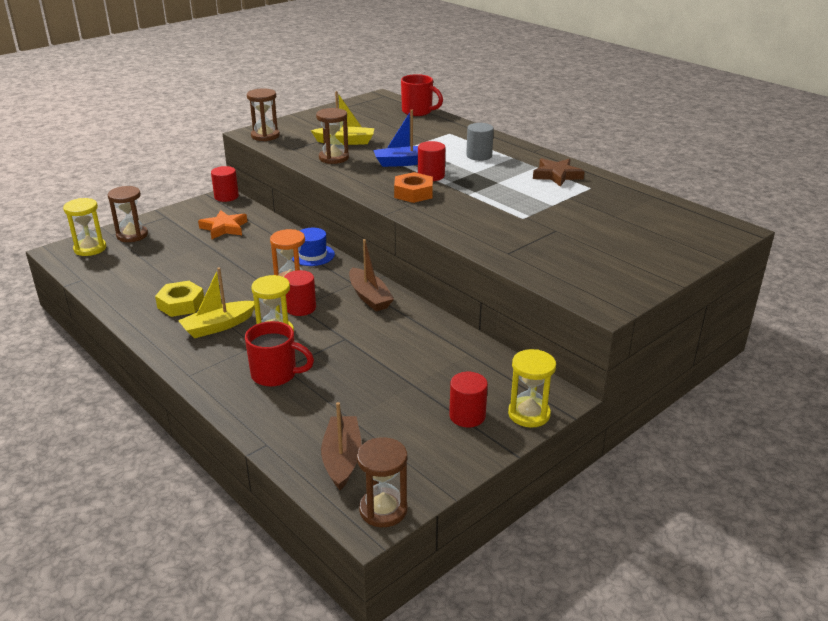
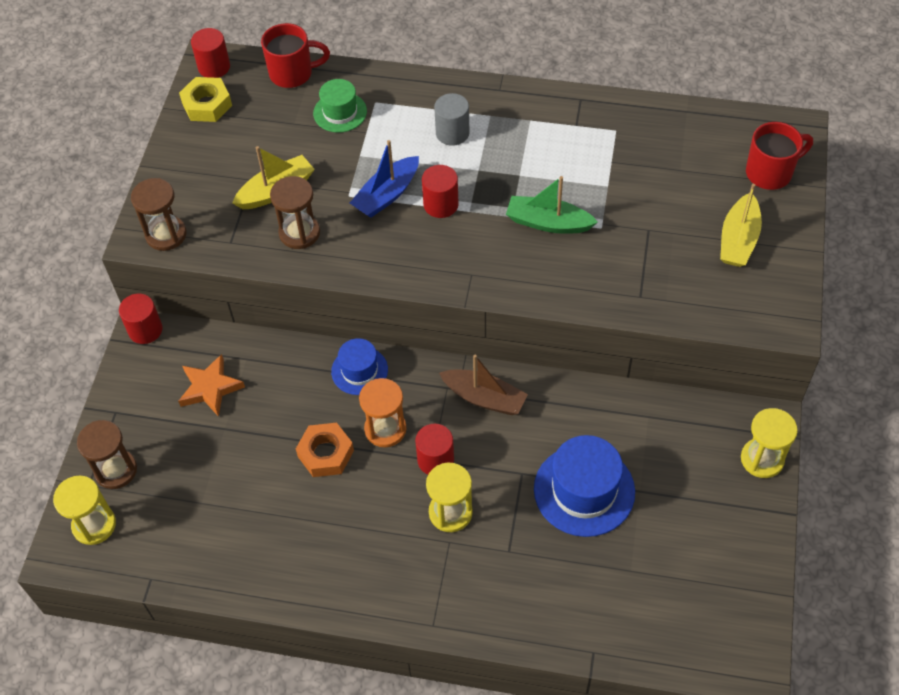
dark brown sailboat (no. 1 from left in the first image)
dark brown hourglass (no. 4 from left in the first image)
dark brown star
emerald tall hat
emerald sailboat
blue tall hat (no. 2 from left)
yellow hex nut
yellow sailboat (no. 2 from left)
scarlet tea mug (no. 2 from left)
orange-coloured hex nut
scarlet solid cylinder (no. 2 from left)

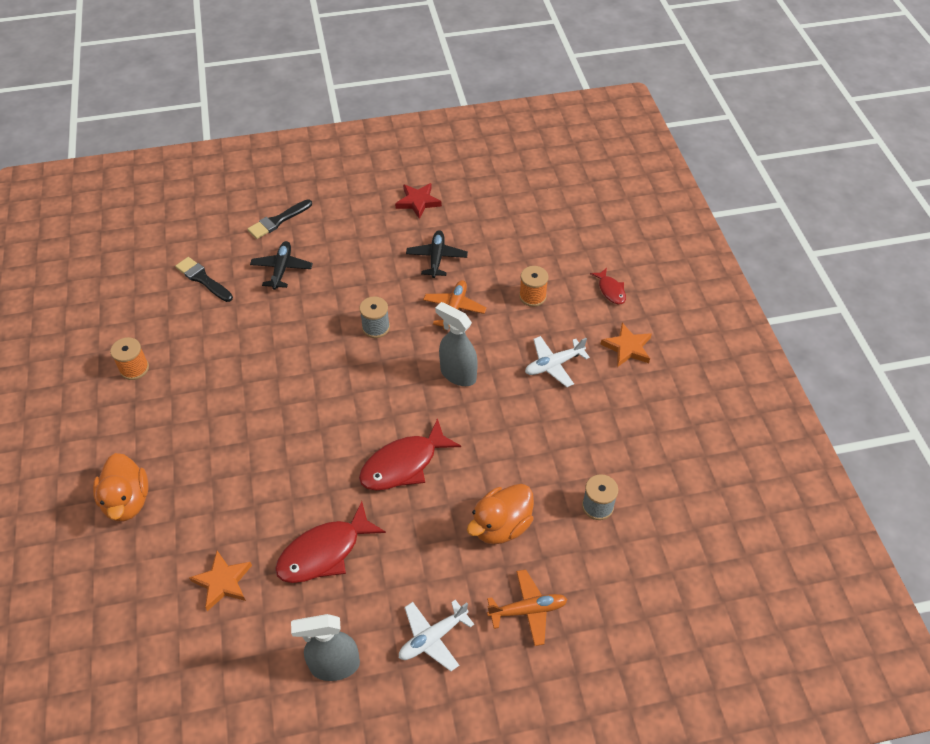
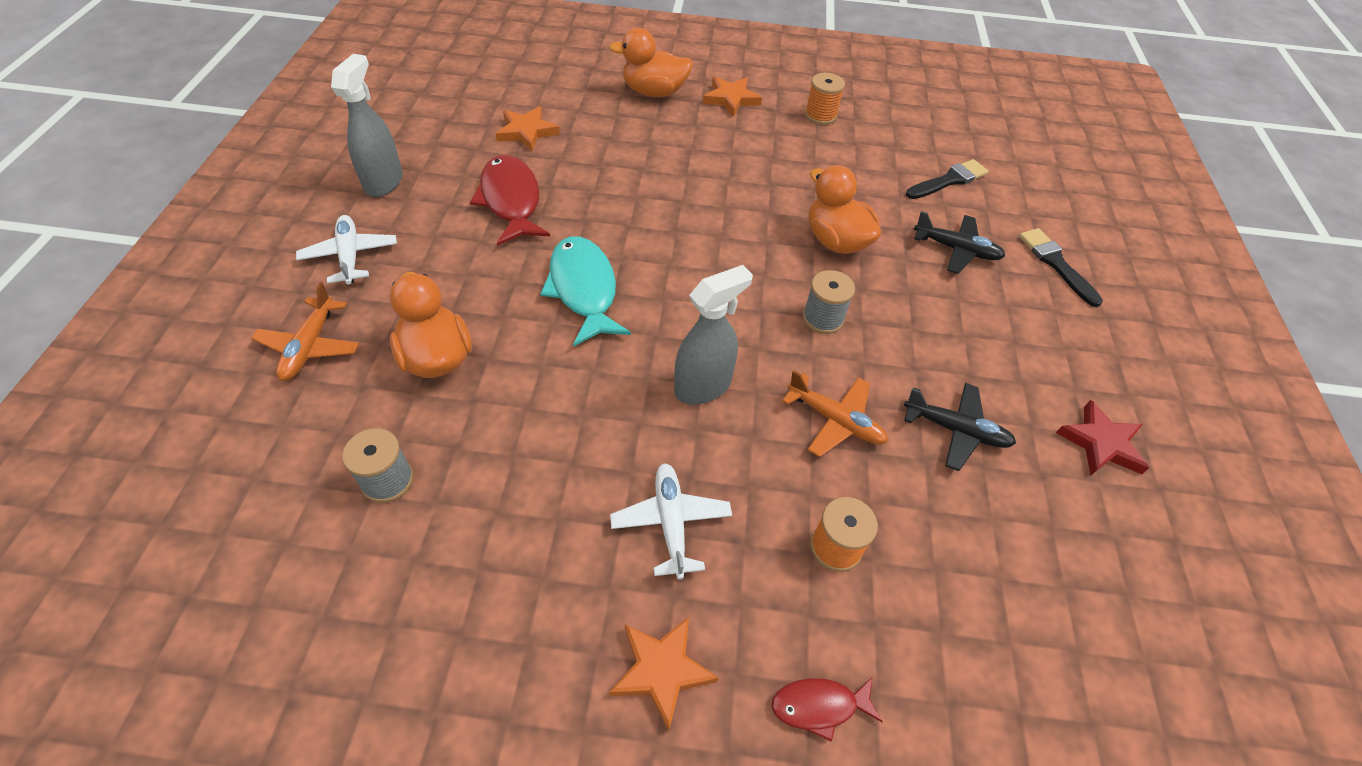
orange-coloured star (no. 3 from left)
orange-coloured toy duck (no. 3 from left)
teal fish

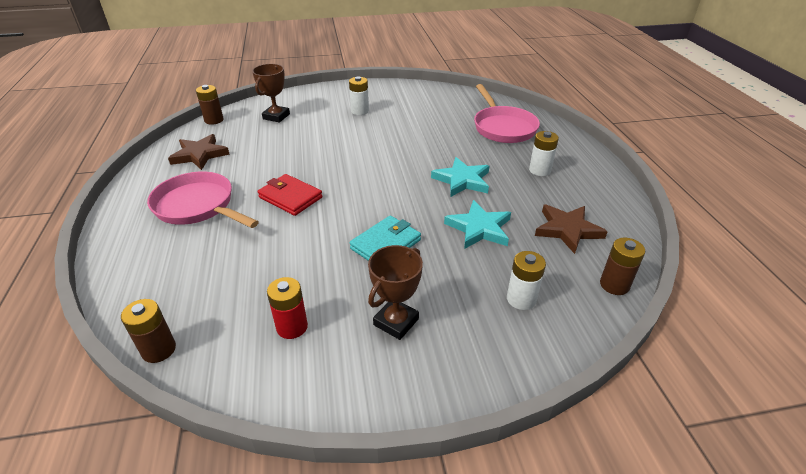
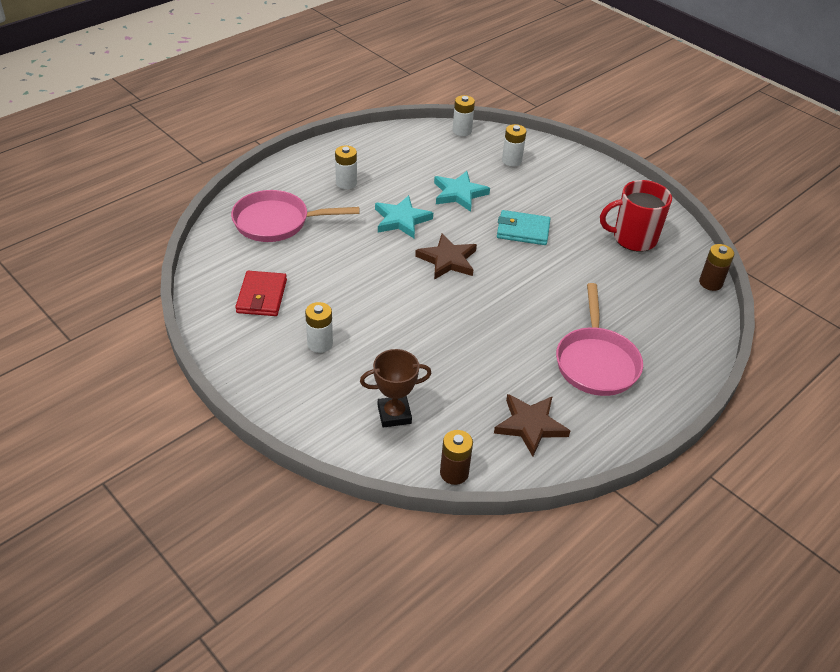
dark brown trophy (no. 2 from left in the first image)
scarlet wallet
dark brown star (no. 1 from left)
scarlet tea mug
snow-white power cell (no. 3 from left)
rosy pan (no. 1 from left)

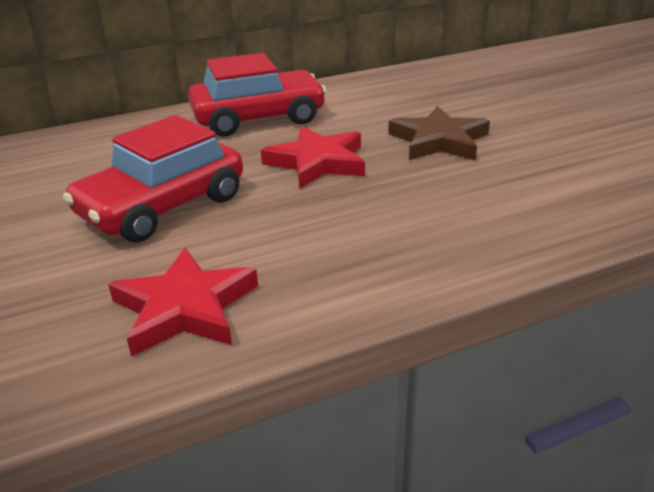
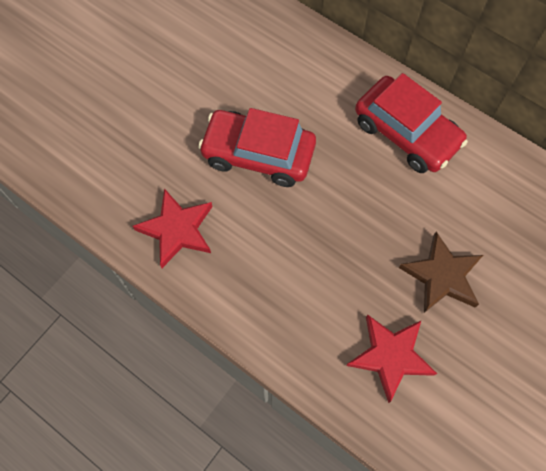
scarlet star (no. 2 from left)

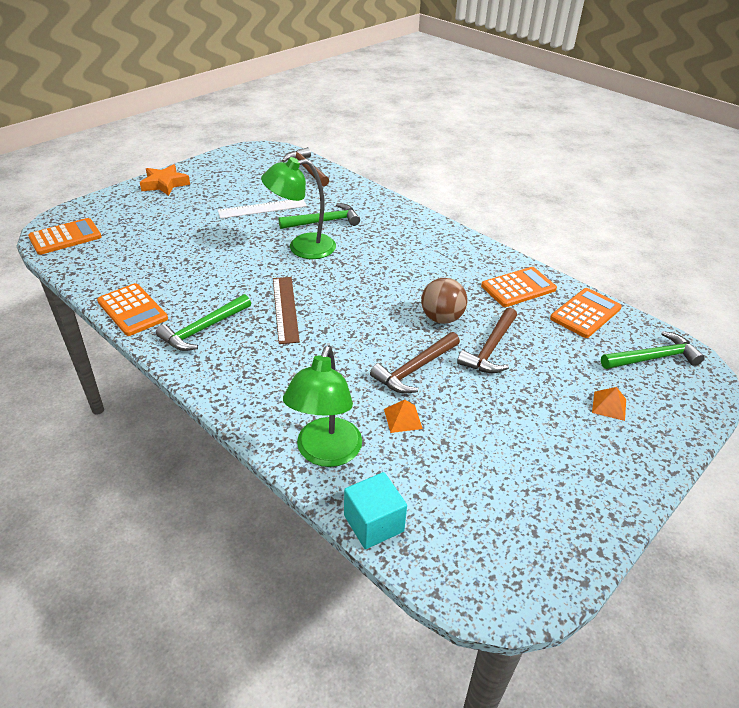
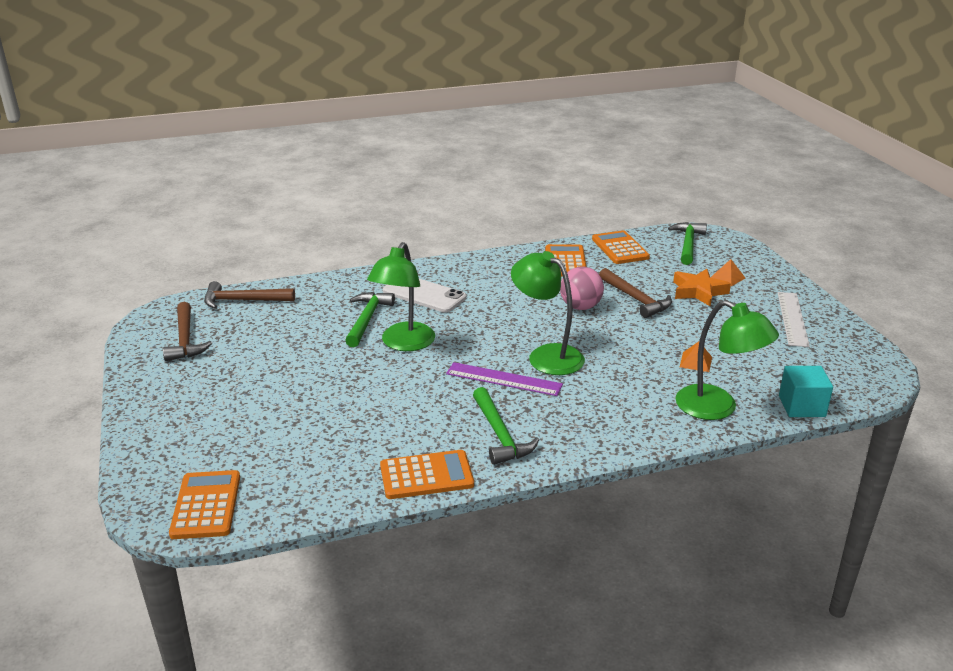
snow-white smartphone
emerald desk lamp (no. 2 from left)
orange-coloured star
snow-white straightedge
dark brown claw hammer (no. 1 from left)
purple straightedge
rosy sphere

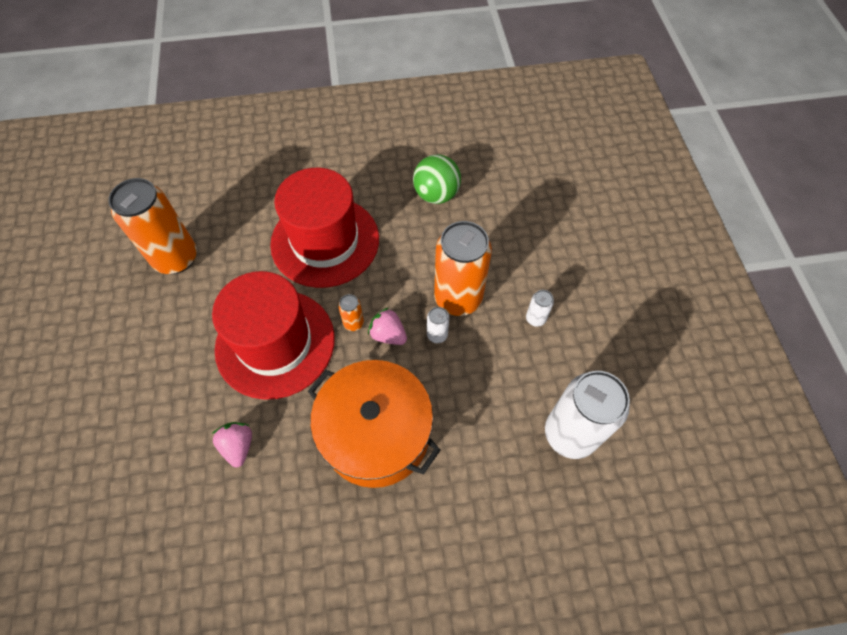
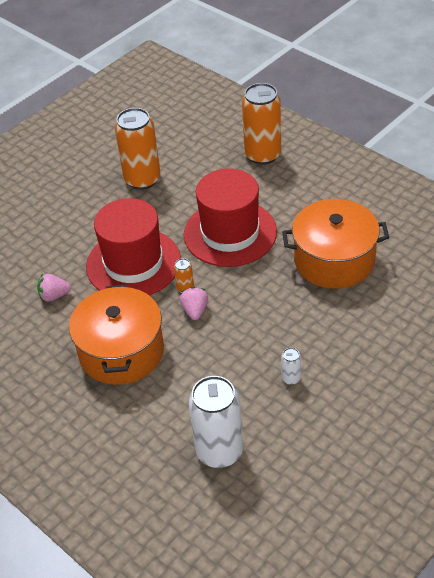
snow-white can (no. 1 from left in the first image)
orange-coloured can (no. 3 from left)
orange-coloured cooking pot (no. 2 from left)
rosy toy strawberry (no. 1 from left)

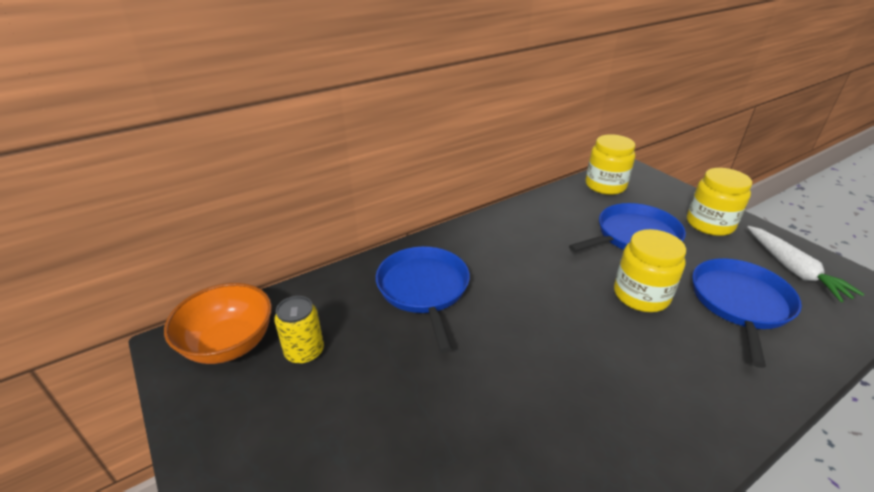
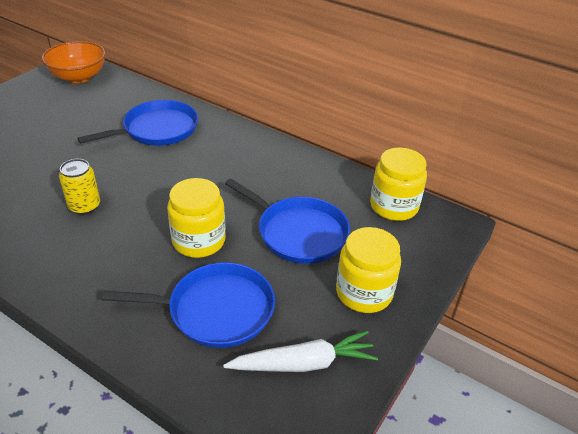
yellow can
snow-white root vegetable

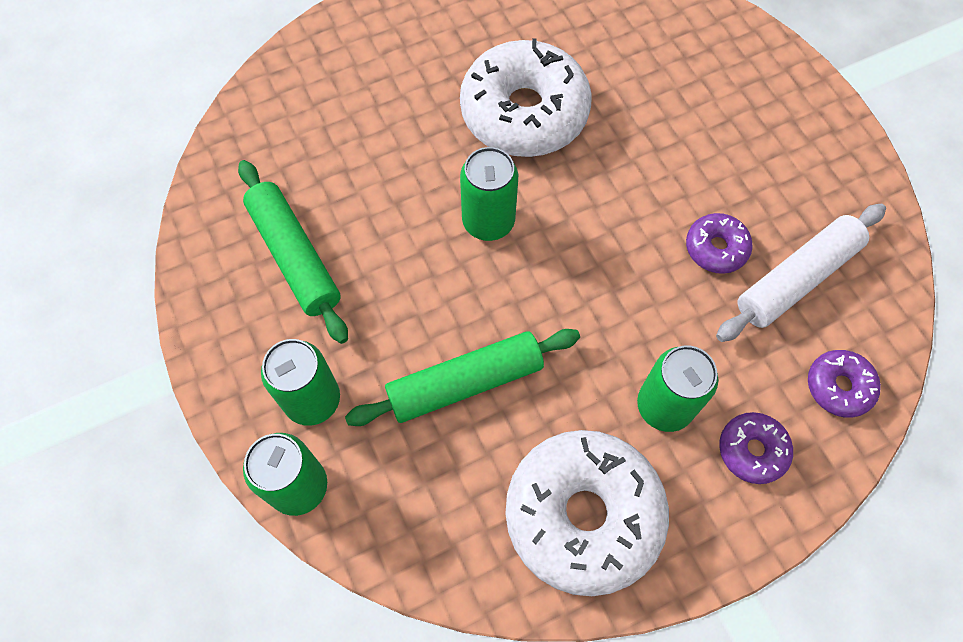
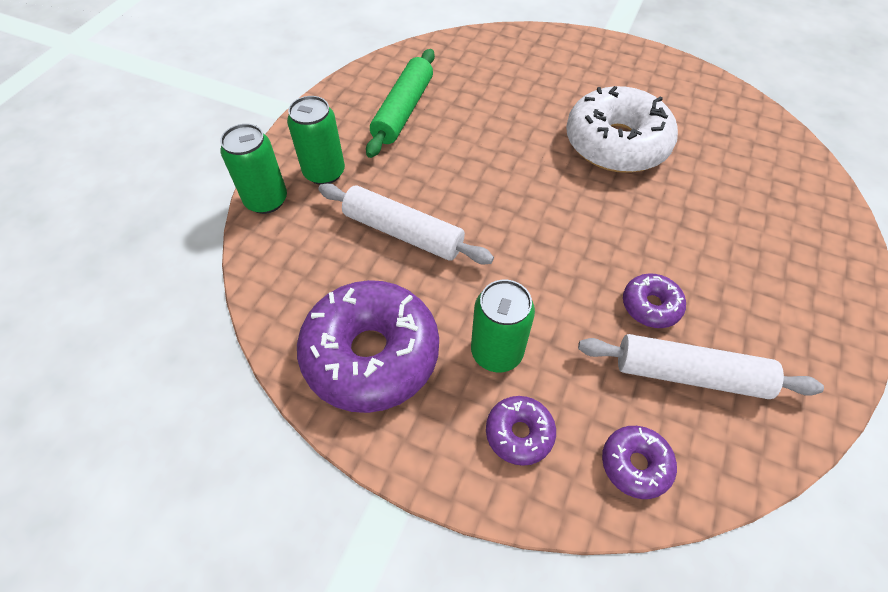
emerald can (no. 3 from left in the first image)
snow-white dough roller (no. 1 from left)
purple glazed donut (no. 1 from left)

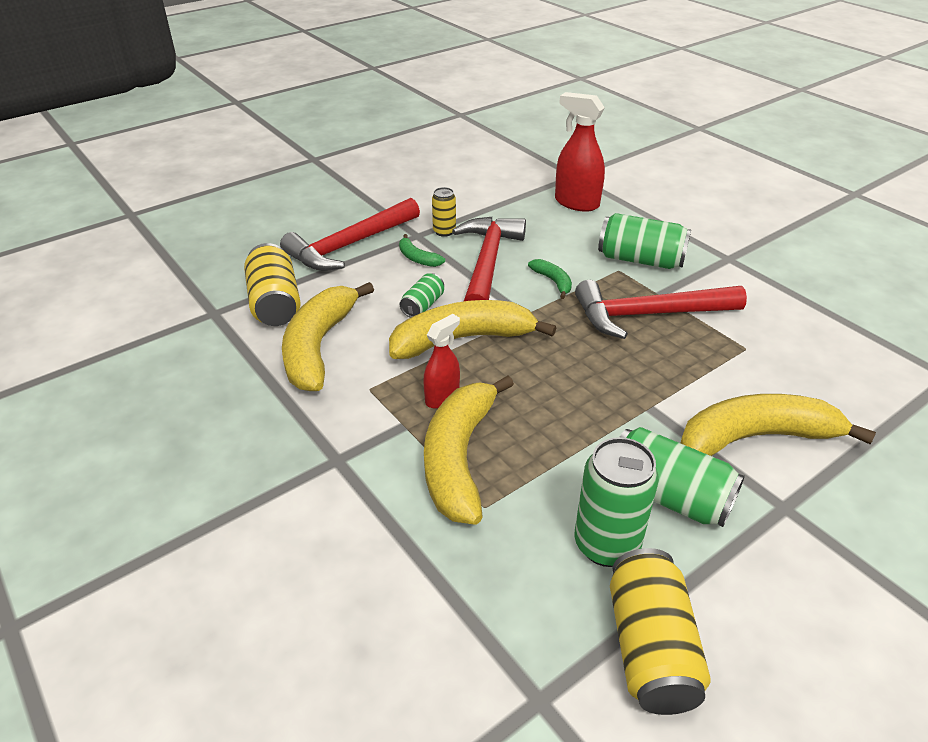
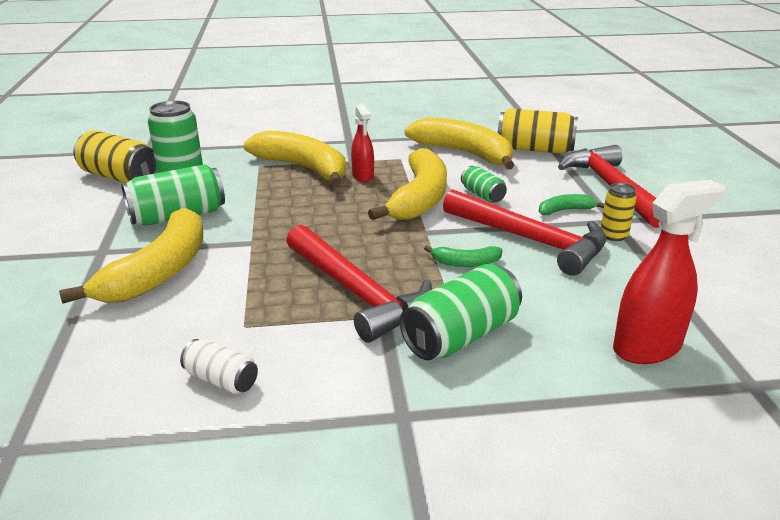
snow-white can
scarlet claw hammer (no. 1 from left)

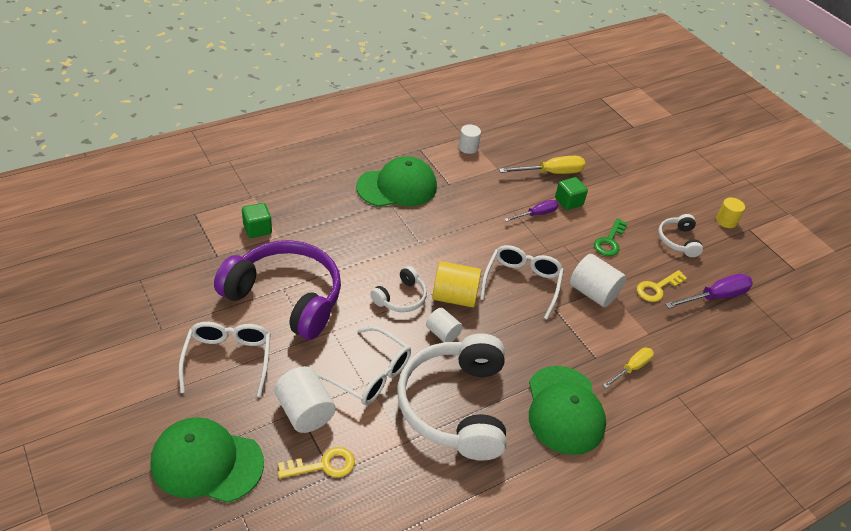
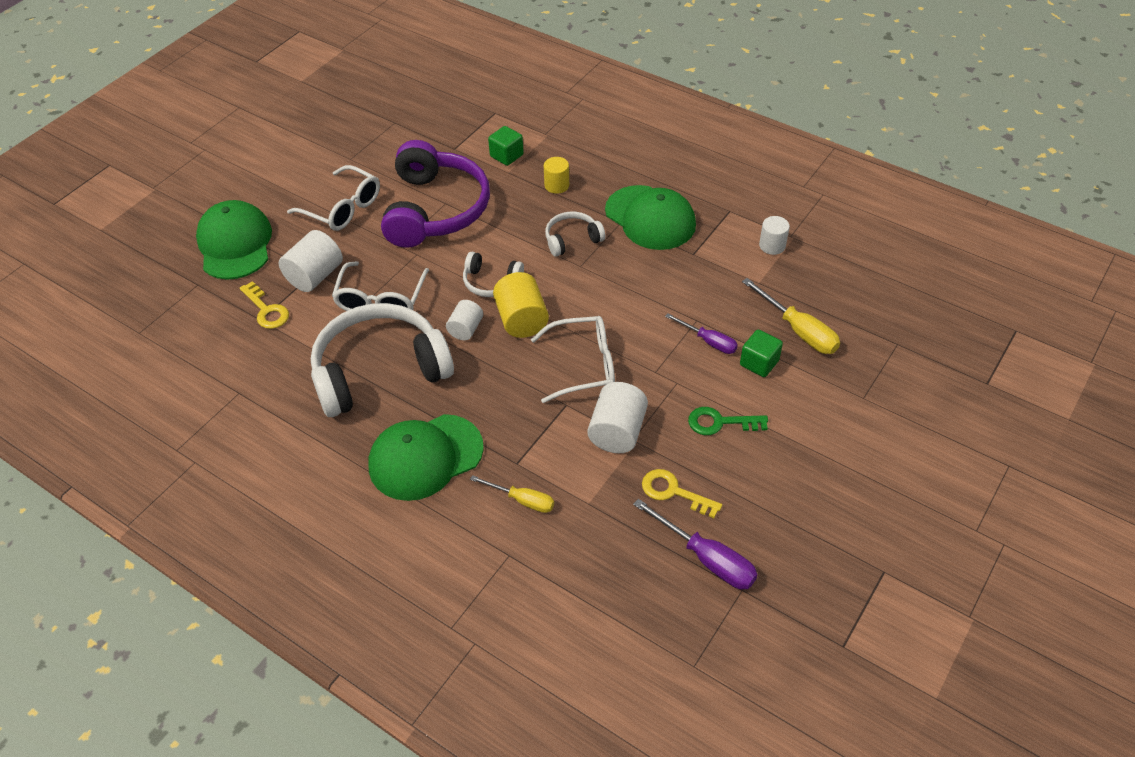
snow-white headphones (no. 3 from left)
yellow solid cylinder (no. 2 from left)
snow-white eyeglasses (no. 1 from left)

